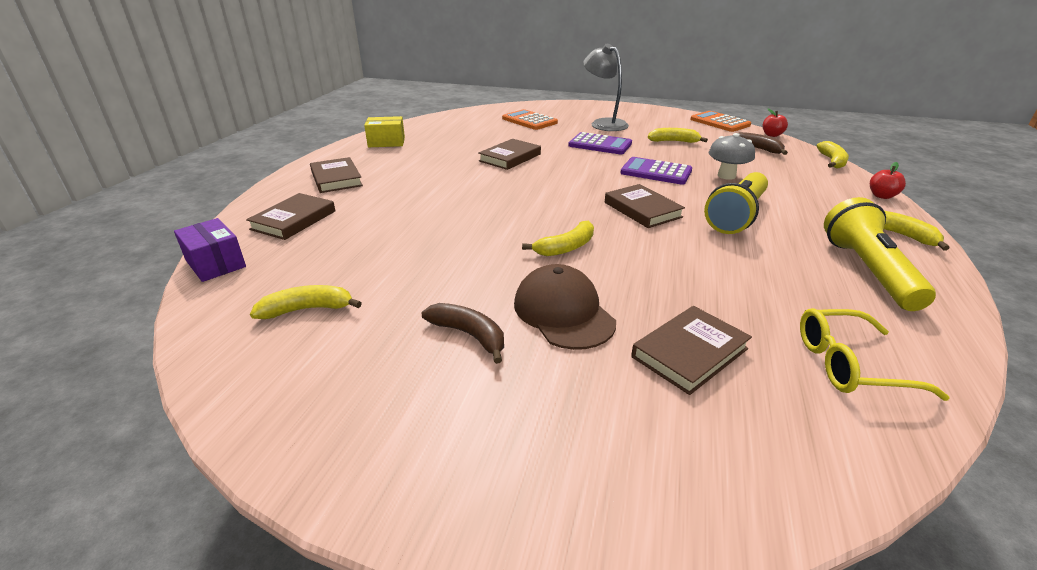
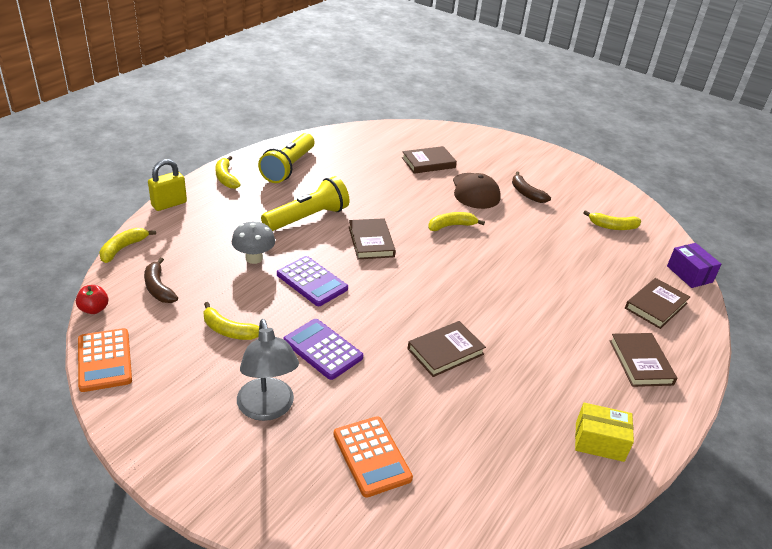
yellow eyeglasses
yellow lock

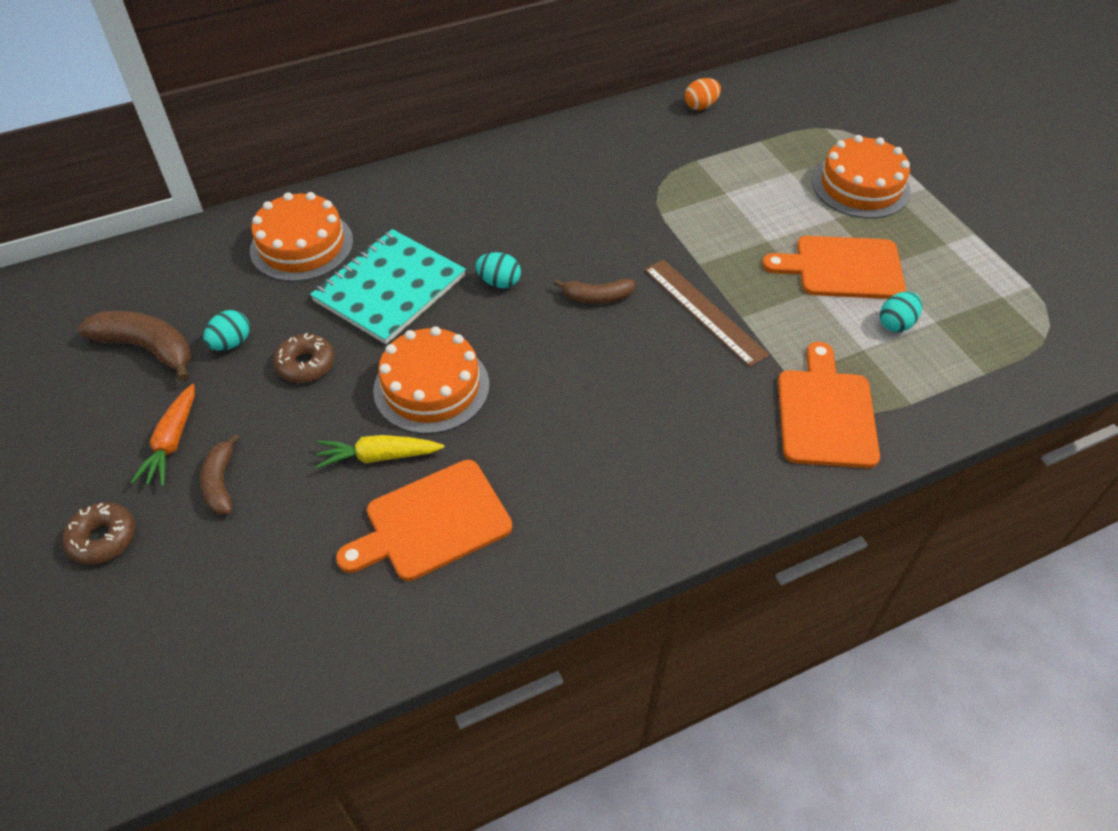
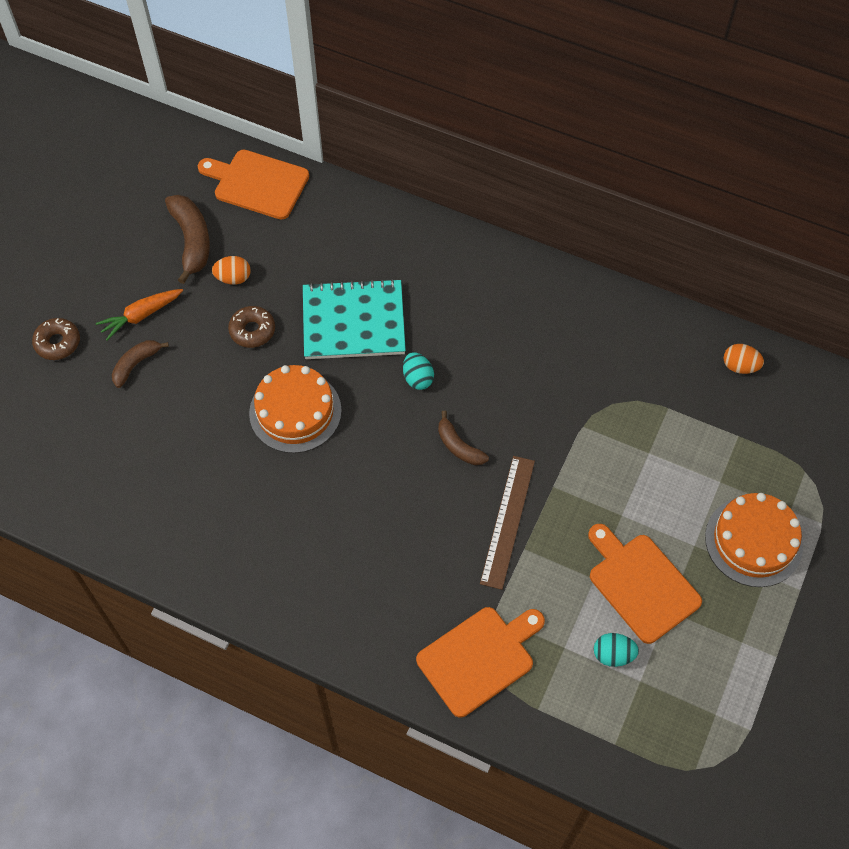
orange-coloured cake (no. 1 from left in the first image)
yellow root vegetable
orange-coloured bread board (no. 1 from left)
orange-coloured toy egg (no. 1 from left)

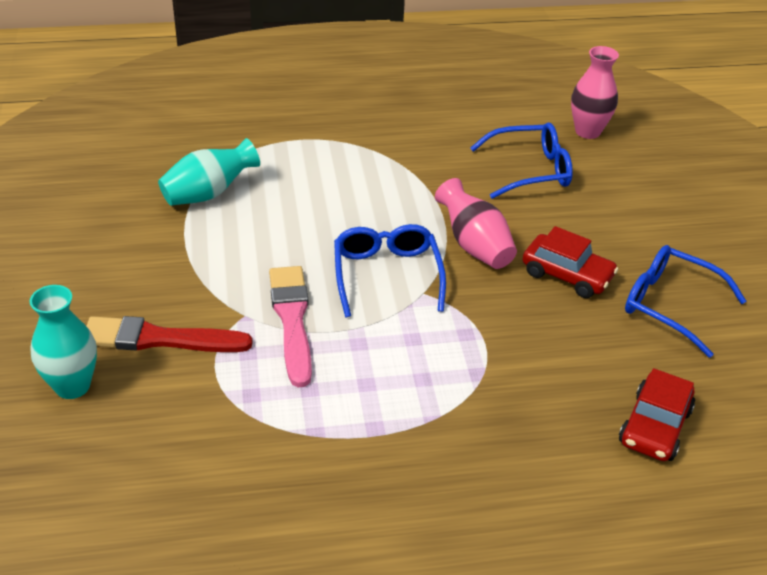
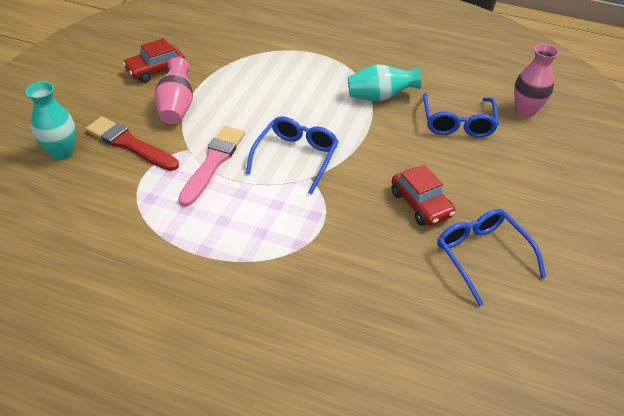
teal flower vase (no. 2 from left)
rosy flower vase (no. 1 from left)
scarlet automobile (no. 1 from left)
blue eyeglasses (no. 2 from left)

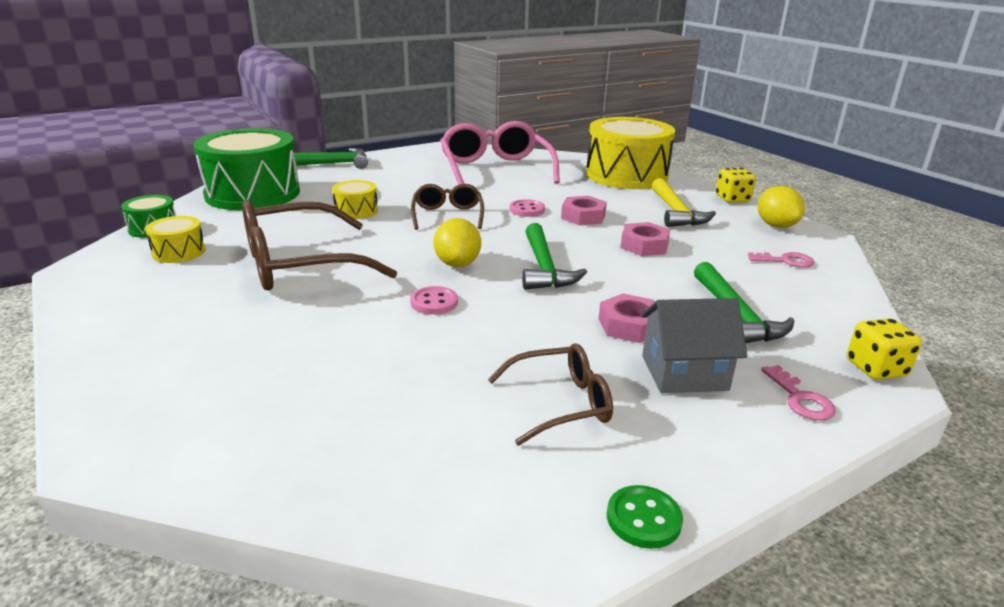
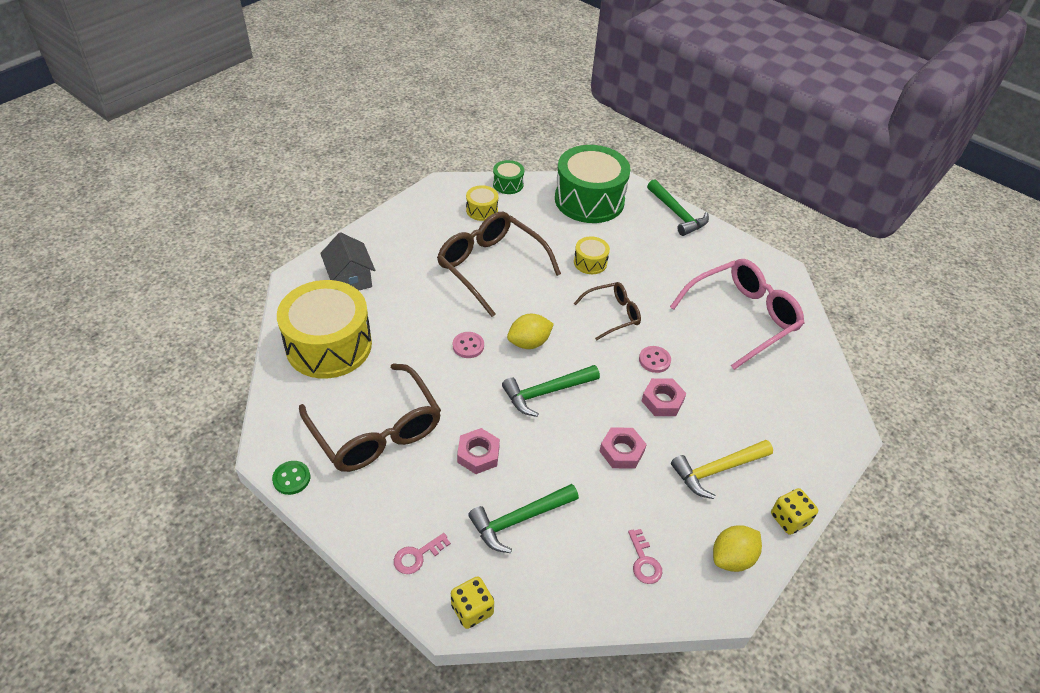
yellow drum (no. 1 from left)
ash-grey house
dark brown eyeglasses (no. 1 from left)

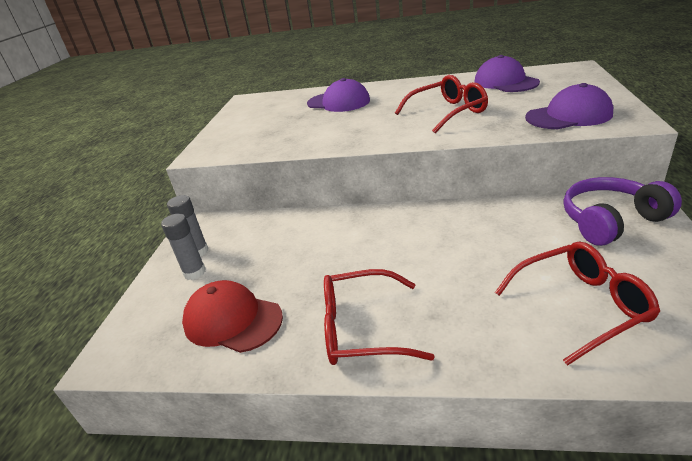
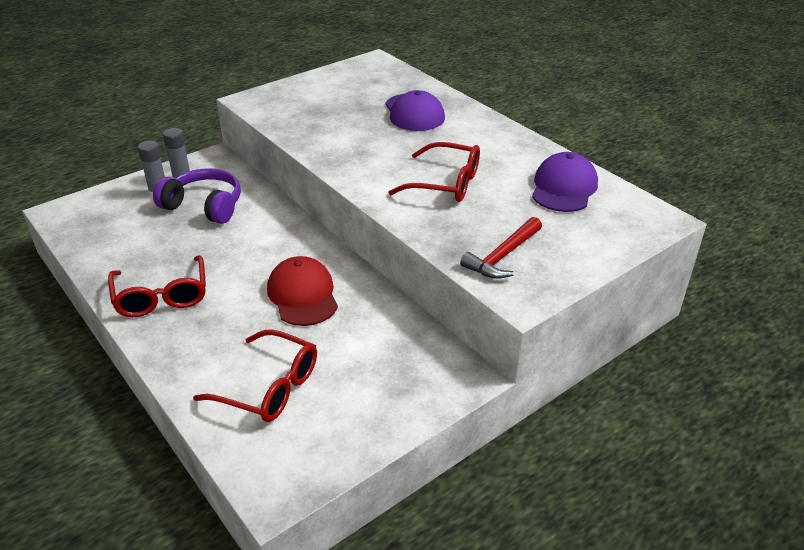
scarlet peaked cap
purple headphones
scarlet claw hammer
scarlet eyeglasses (no. 1 from left)

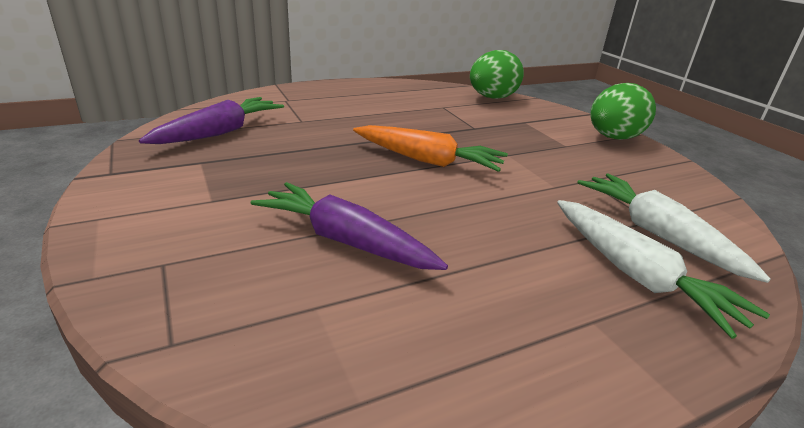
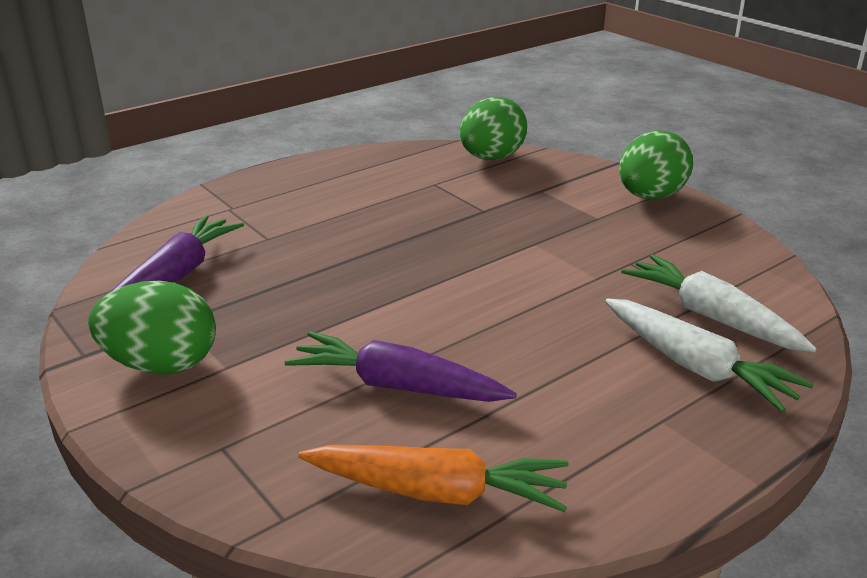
emerald toy egg (no. 1 from left)
orange-coloured root vegetable

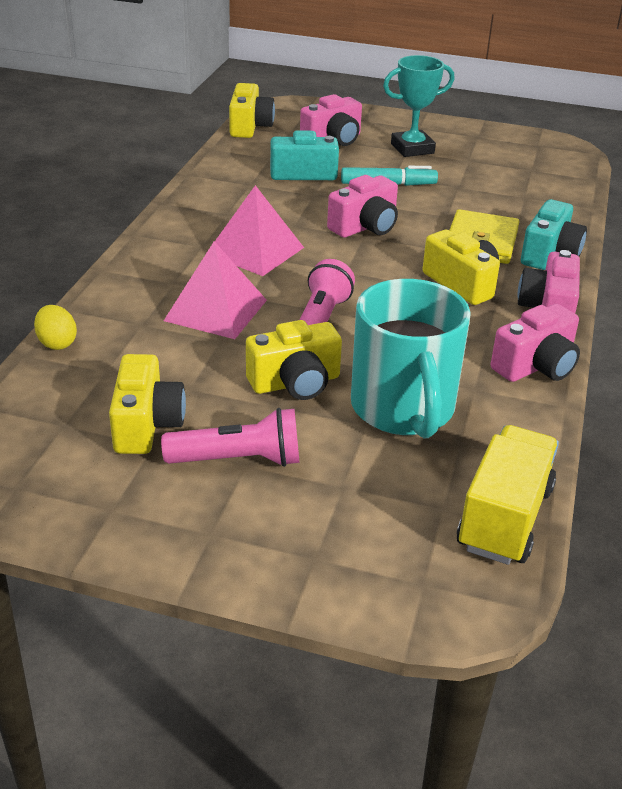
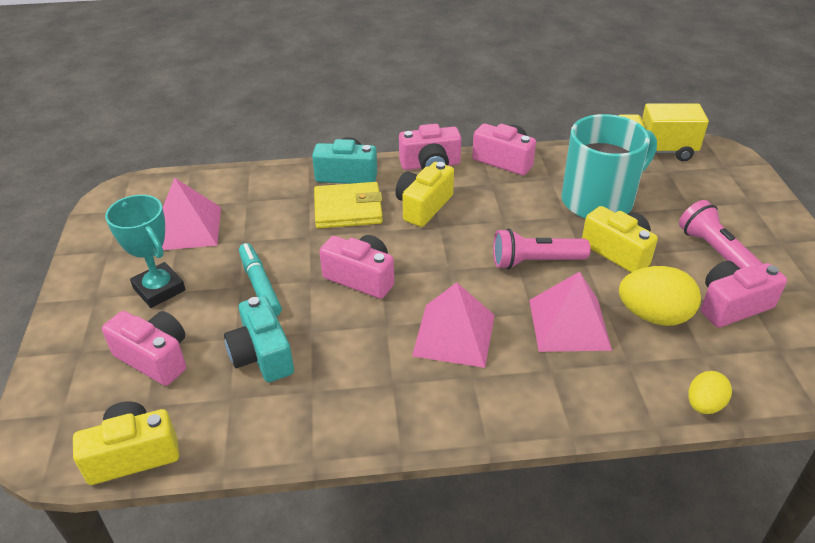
rosy pyramid (no. 1 from left)
yellow toy egg (no. 1 from left)
rosy camera (no. 5 from left)

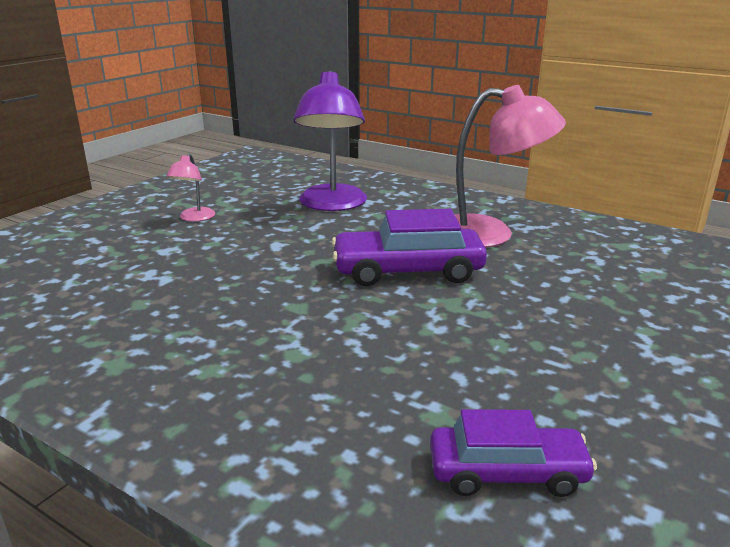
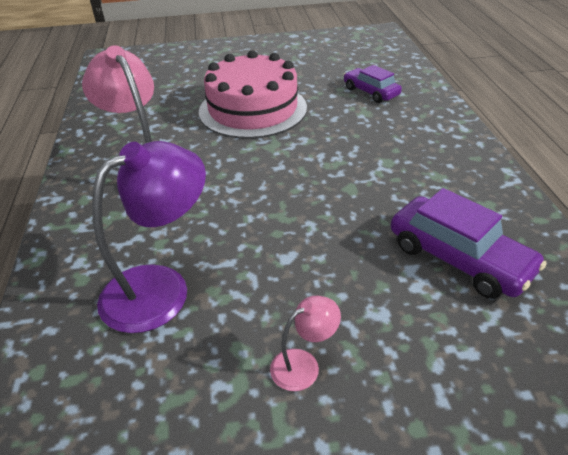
rosy cake
purple automobile (no. 2 from left)

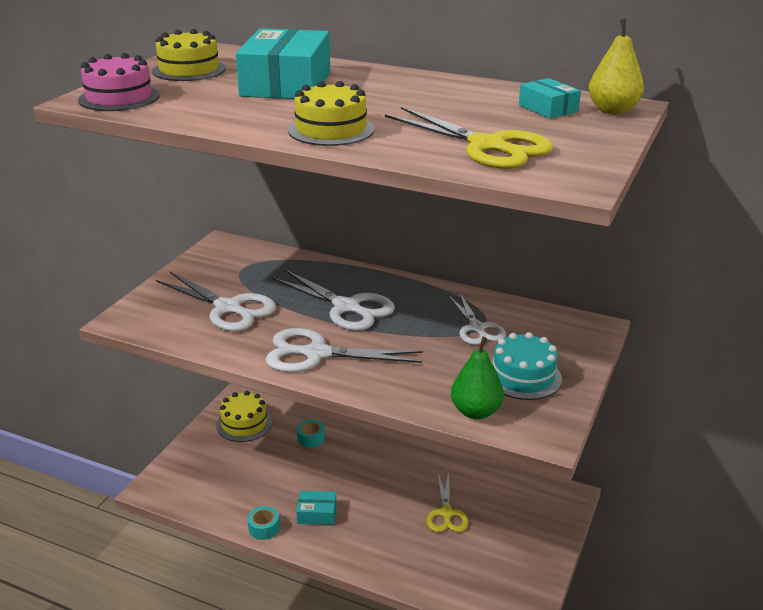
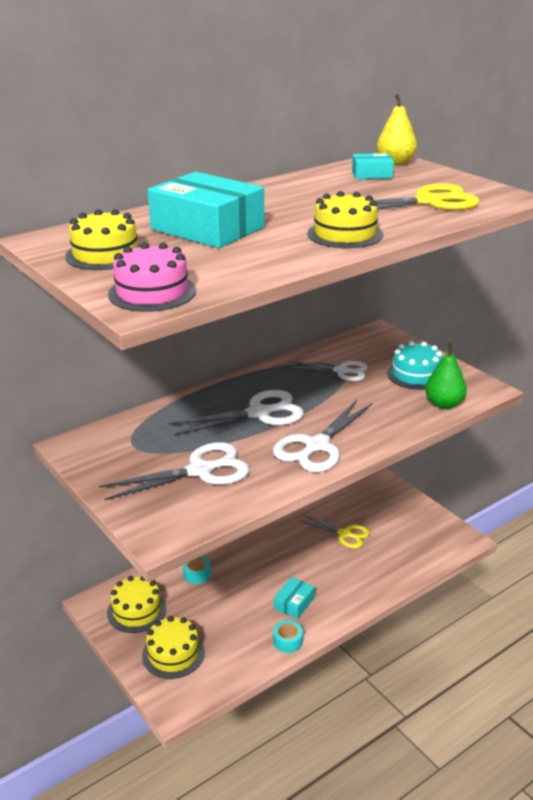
yellow cake (no. 3 from left)

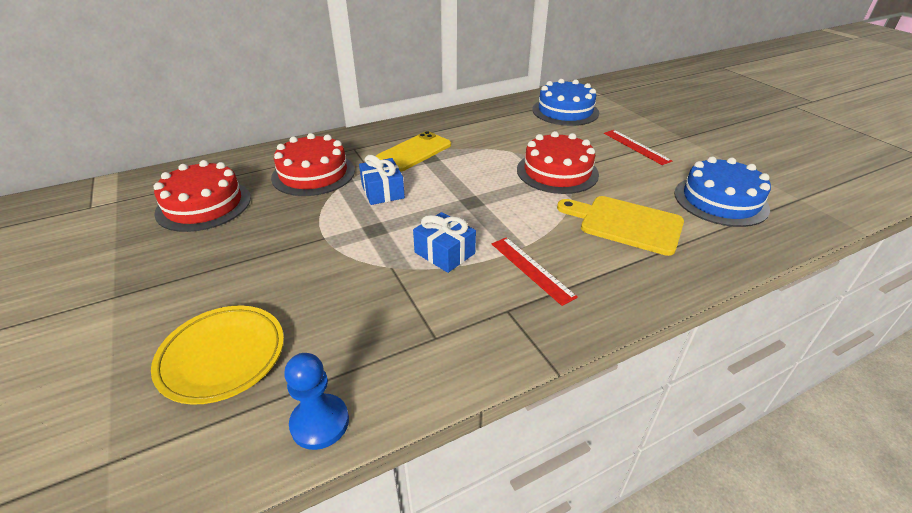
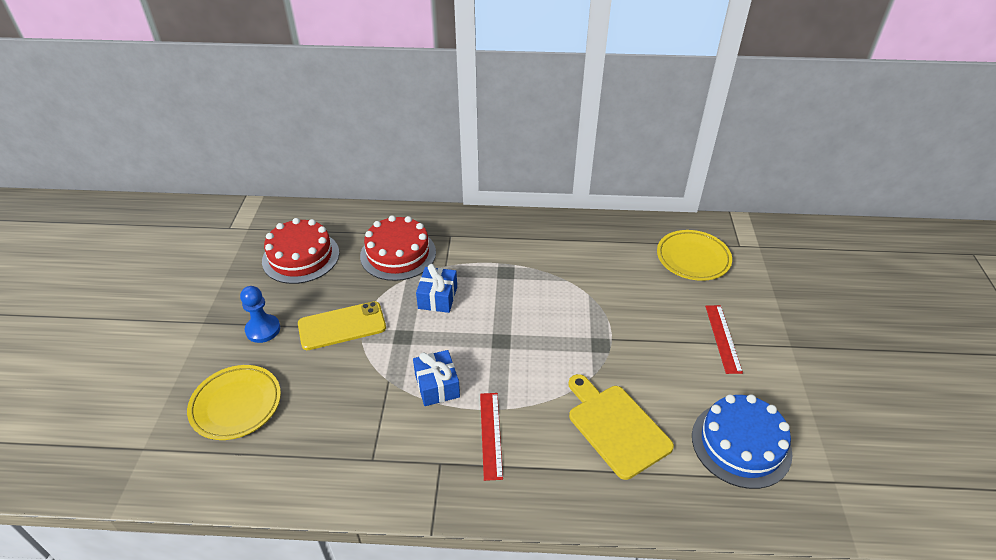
scarlet cake (no. 3 from left in the first image)
blue pawn
yellow smartphone
yellow dinner plate (no. 2 from left)

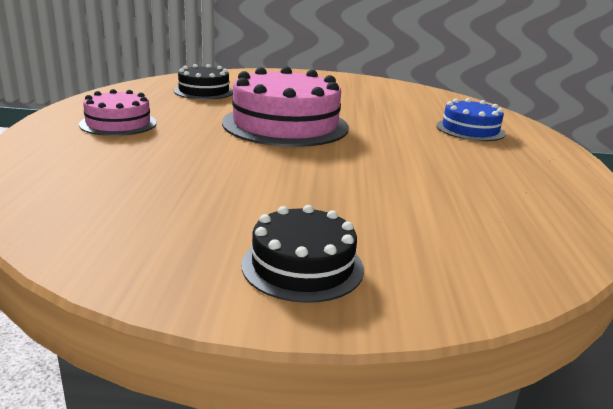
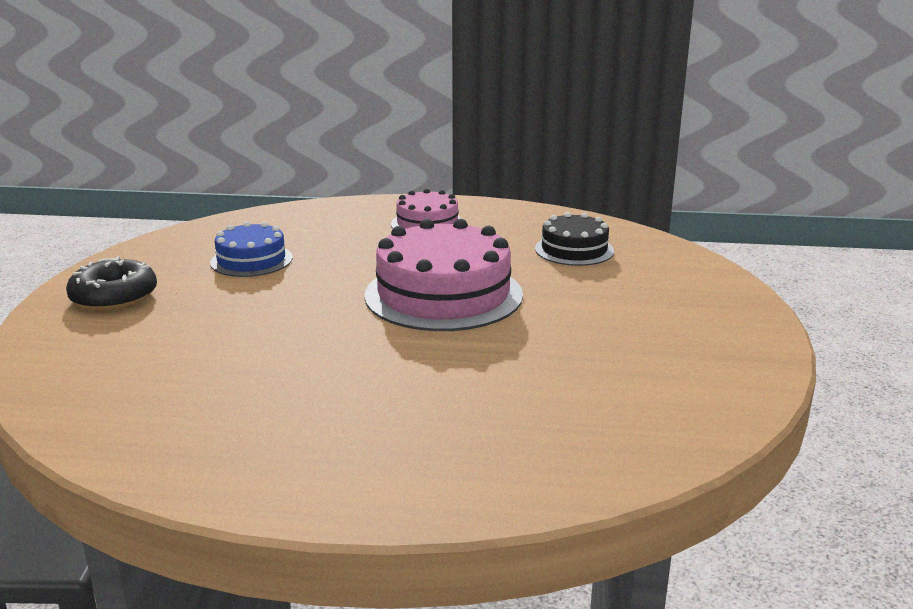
blue cake
black glazed donut

